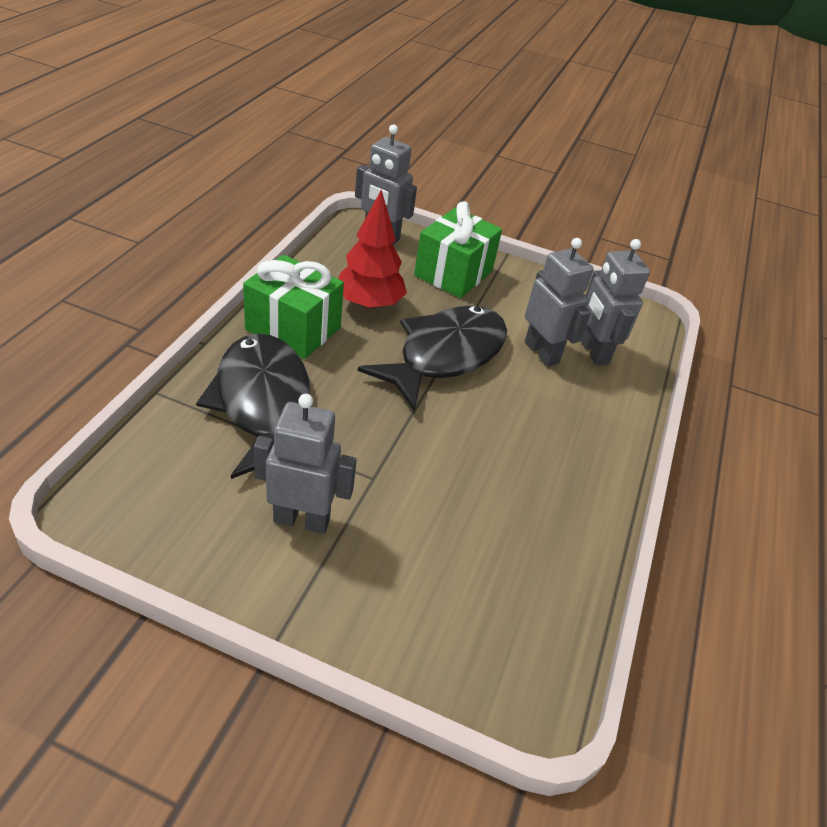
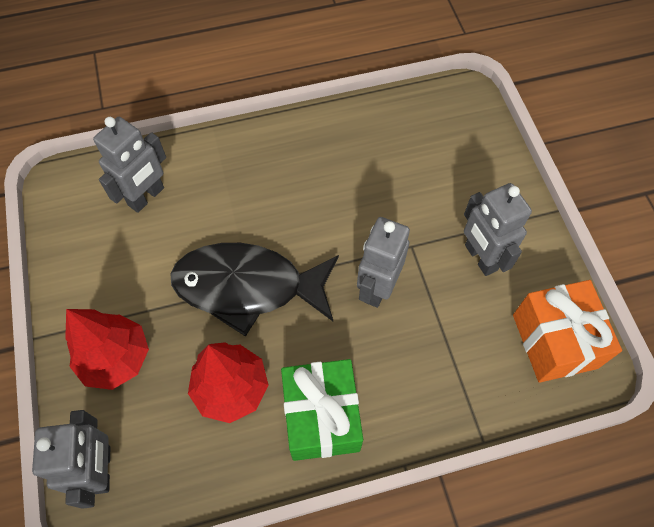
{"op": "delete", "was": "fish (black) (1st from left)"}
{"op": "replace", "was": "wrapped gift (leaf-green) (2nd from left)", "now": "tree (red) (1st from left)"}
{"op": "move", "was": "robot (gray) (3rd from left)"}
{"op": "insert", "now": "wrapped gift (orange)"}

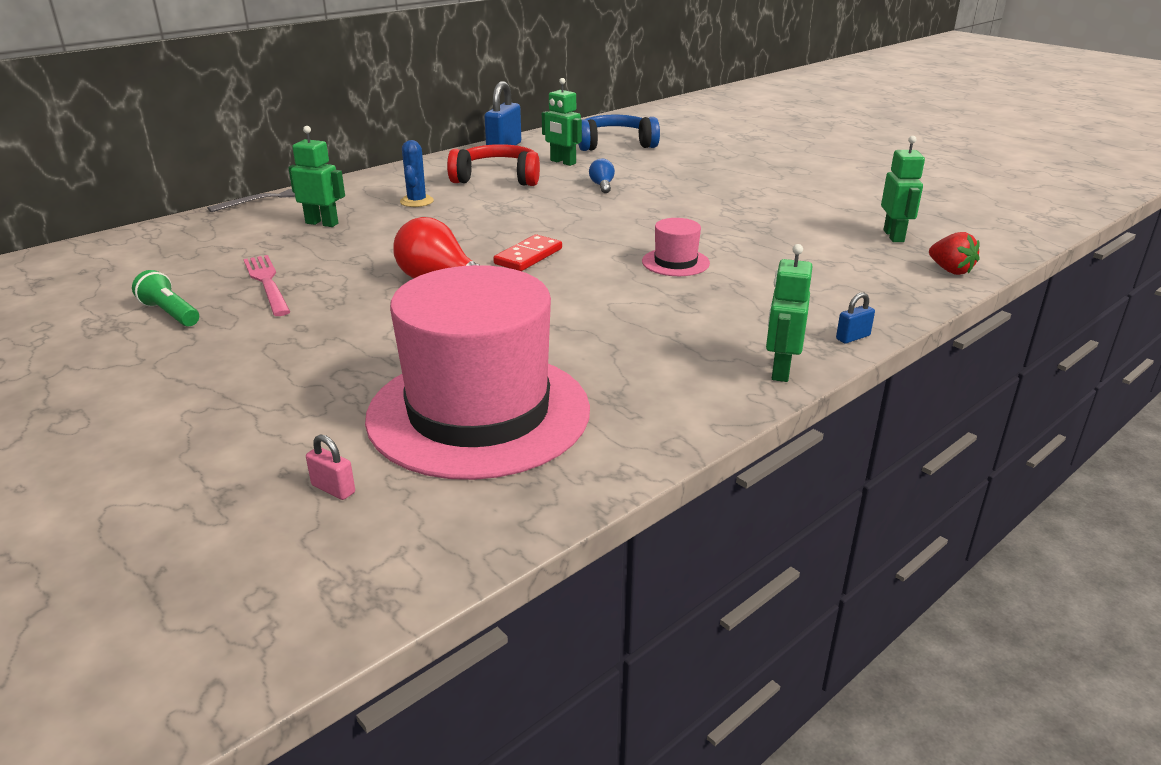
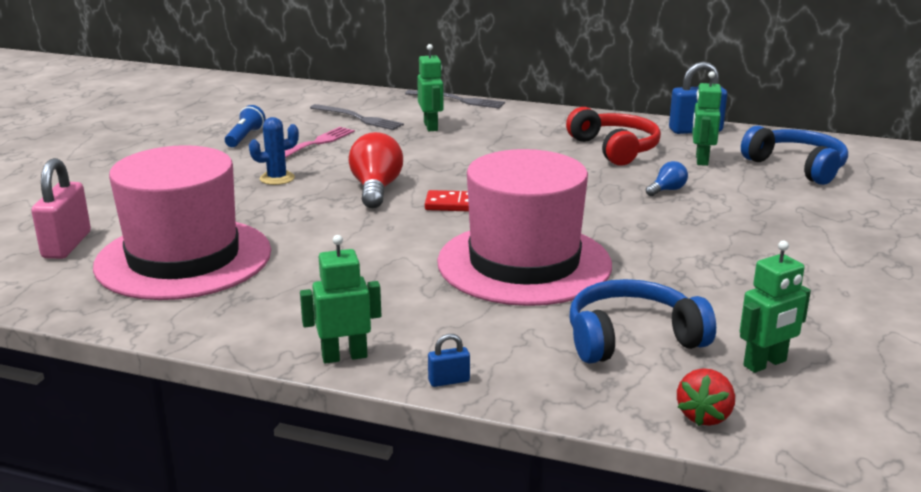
{"op": "recolor", "was": "torch (leaf-green)", "now": "torch (cobalt)"}
{"op": "resize", "was": "small lock (rose-pink)", "ratio": 2.12}
{"op": "move", "was": "saguaro cactus (cobalt)"}
{"op": "resize", "was": "tall hat (rose-pink) (2nd from left)", "ratio": 2.42}
{"op": "rotate", "was": "small lock (cobalt) (2nd from left in the first image)", "clockwise": -45}
{"op": "insert", "now": "dinner fork (gray) (1st from left)"}
{"op": "insert", "now": "headphones (cobalt) (1st from left)"}

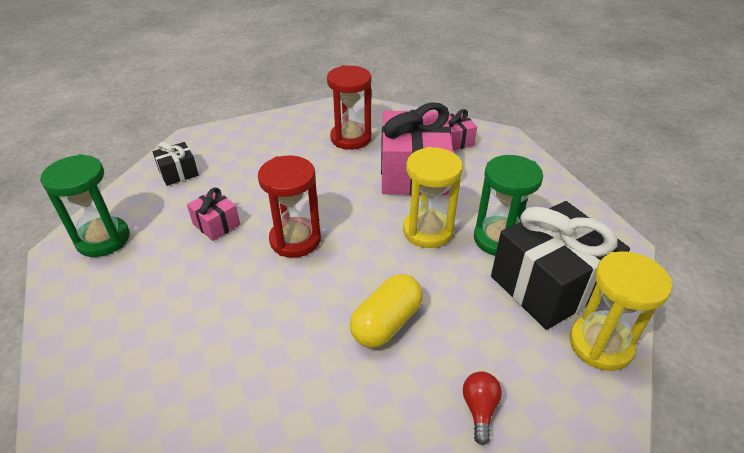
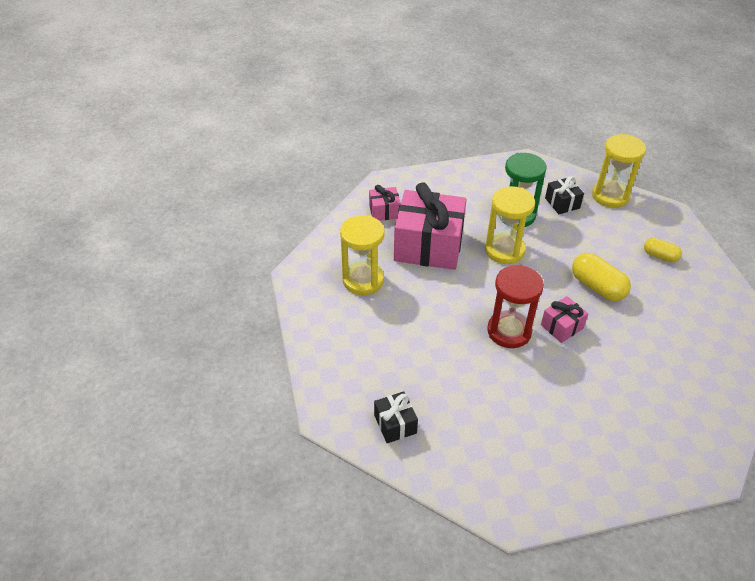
{"op": "delete", "was": "sand timer (leaf-green) (1st from left)"}
{"op": "move", "was": "wrapped gift (rose-pink) (1st from left in the first image)", "now": "wrapped gift (rose-pink) (3rd from left)"}
{"op": "recolor", "was": "sand timer (red) (2nd from left)", "now": "sand timer (yellow) (1st from left)"}
{"op": "replace", "was": "lightbulb (red)", "now": "capsule (yellow) (2nd from left)"}
{"op": "resize", "was": "wrapped gift (black) (2nd from left)", "ratio": 0.46}

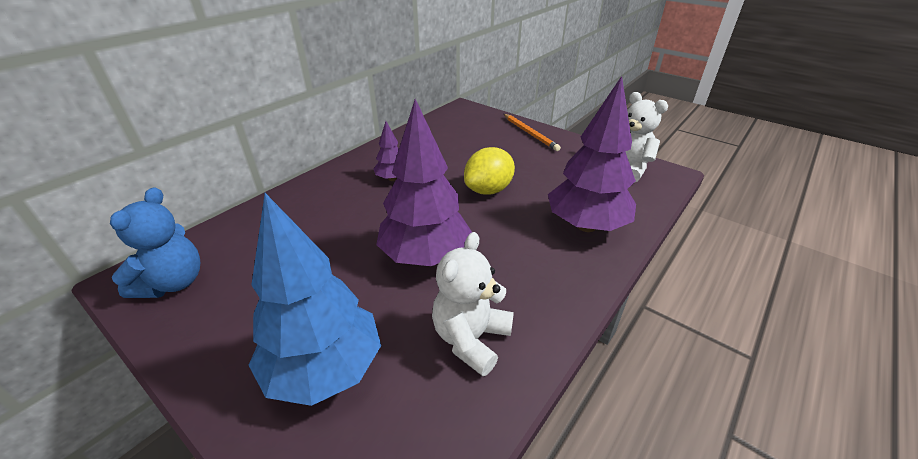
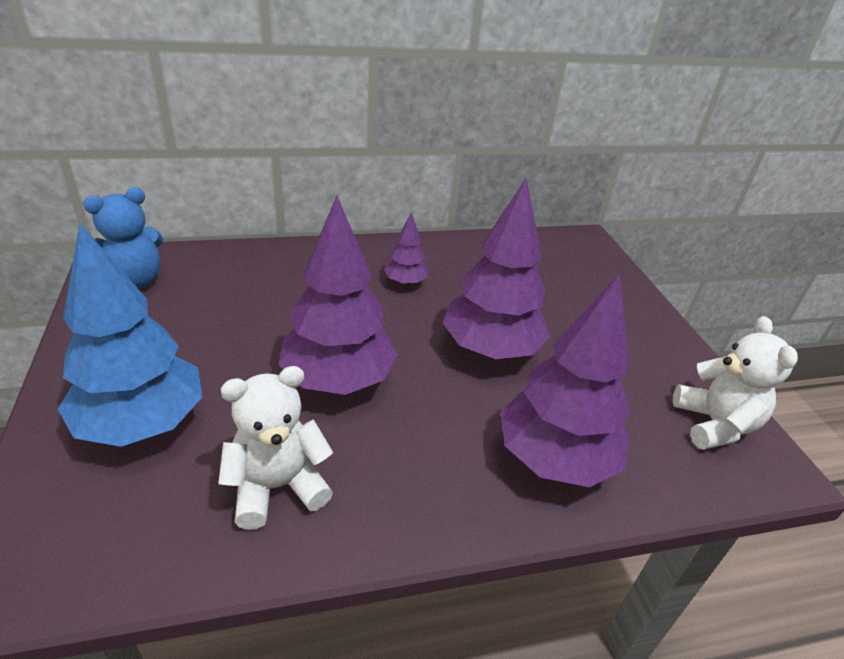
{"op": "replace", "was": "citrus fruit (yellow)", "now": "tree (violet) (3rd from left)"}
{"op": "delete", "was": "wooden pencil (orange)"}

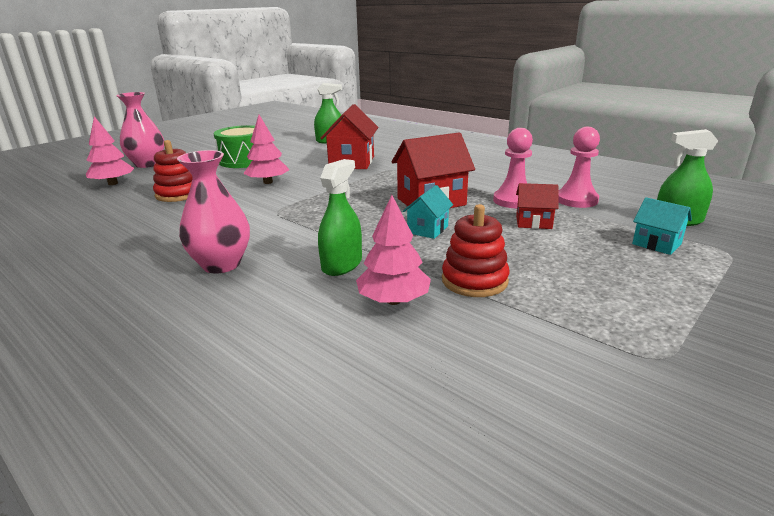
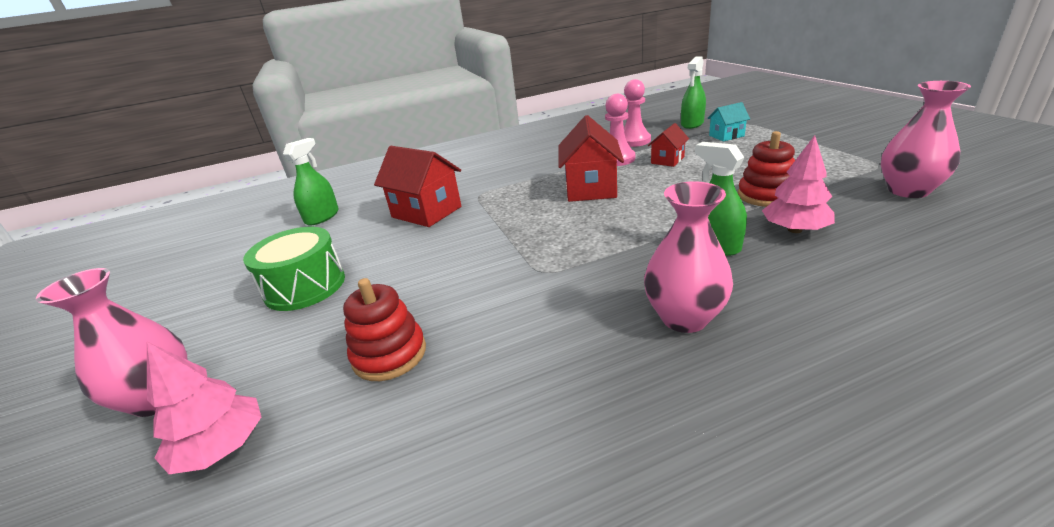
{"op": "delete", "was": "tree (rose-pink) (2nd from left)"}
{"op": "delete", "was": "house (aqua) (1st from left)"}
{"op": "insert", "now": "flower vase (rose-pink) (3rd from left)"}

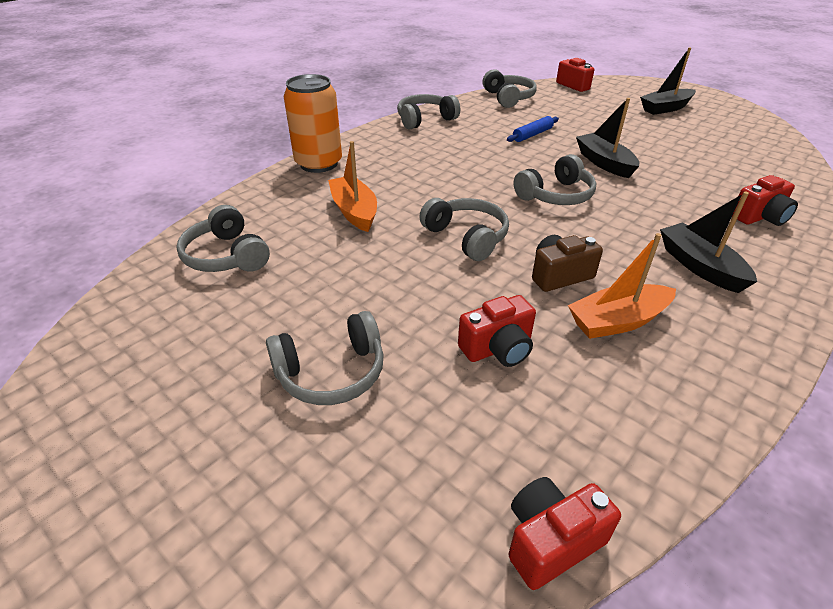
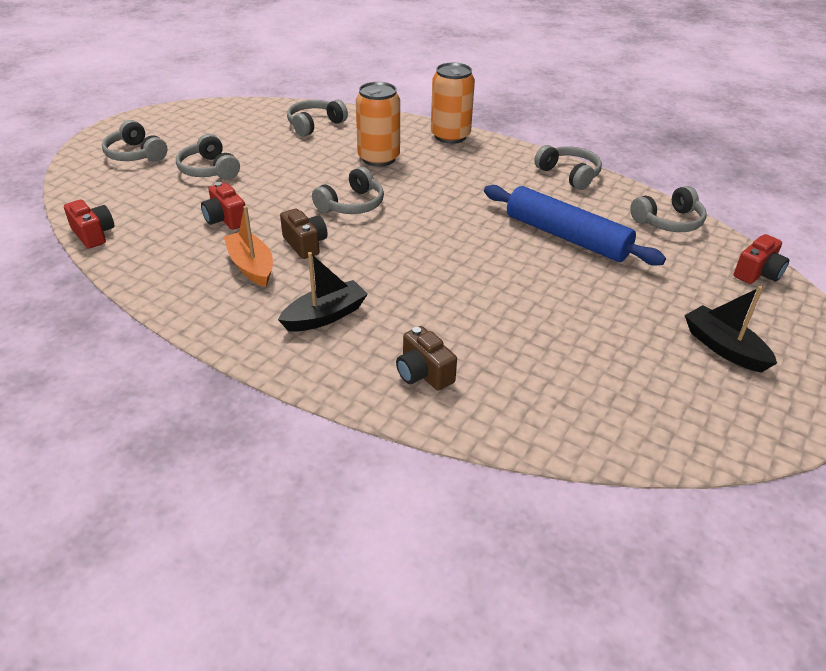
{"op": "replace", "was": "sailboat (orange) (1st from left)", "now": "can (orange) (1st from left)"}
{"op": "resize", "was": "pastry roller (cobalt)", "ratio": 2.29}
{"op": "move", "was": "headphones (gray) (6th from left in the first image)", "now": "headphones (gray) (1st from left)"}
{"op": "delete", "was": "sailboat (black) (1st from left)"}
{"op": "recolor", "was": "camera (red) (4th from left)", "now": "camera (dark brown) (2nd from left)"}

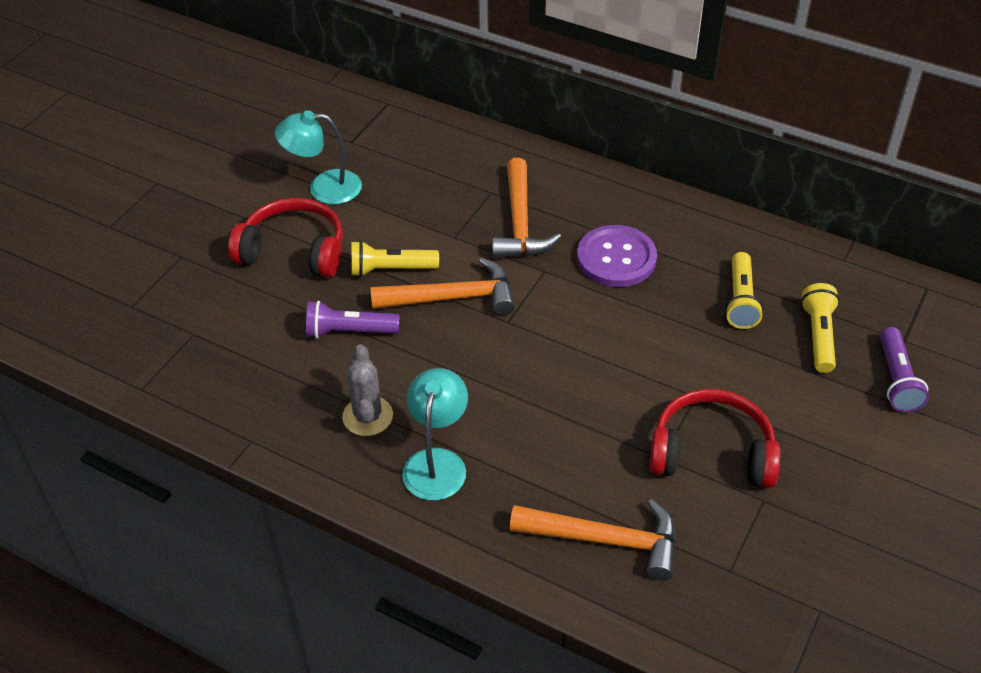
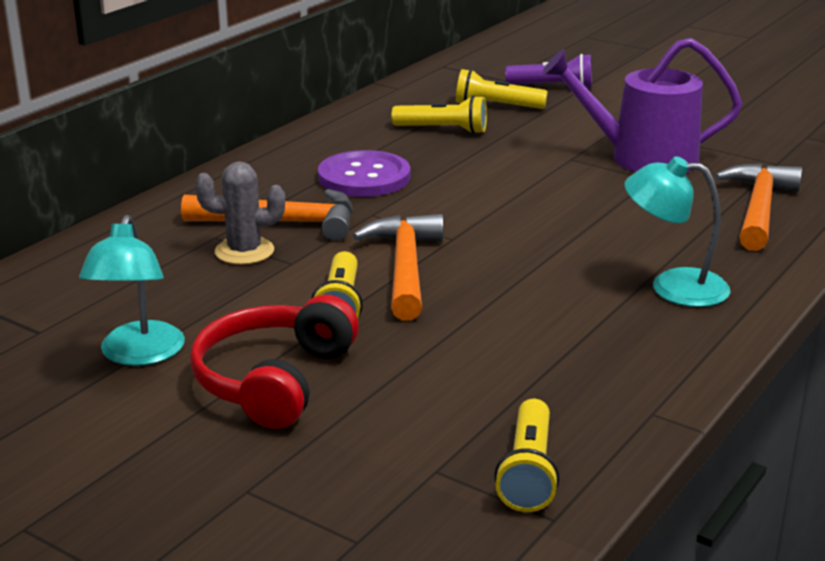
{"op": "delete", "was": "torch (violet) (1st from left)"}
{"op": "move", "was": "saguaro cactus (gray)"}
{"op": "replace", "was": "headphones (red) (2nd from left)", "now": "watering can (violet)"}
{"op": "insert", "now": "torch (yellow) (4th from left)"}

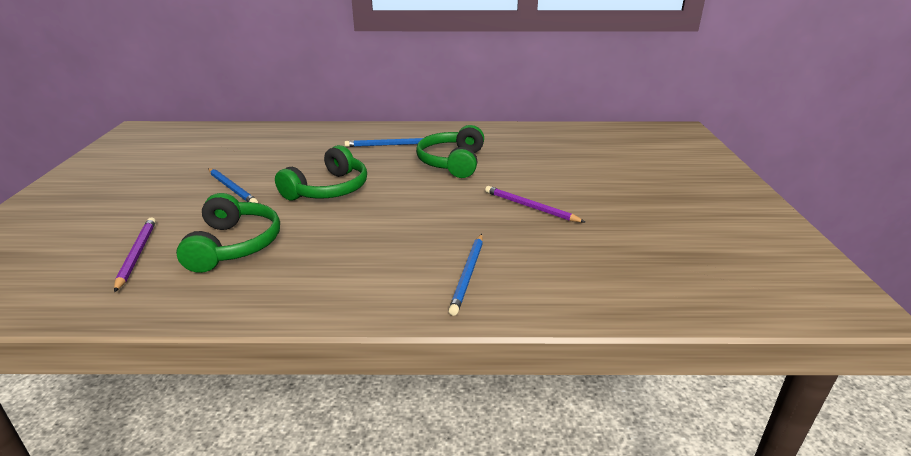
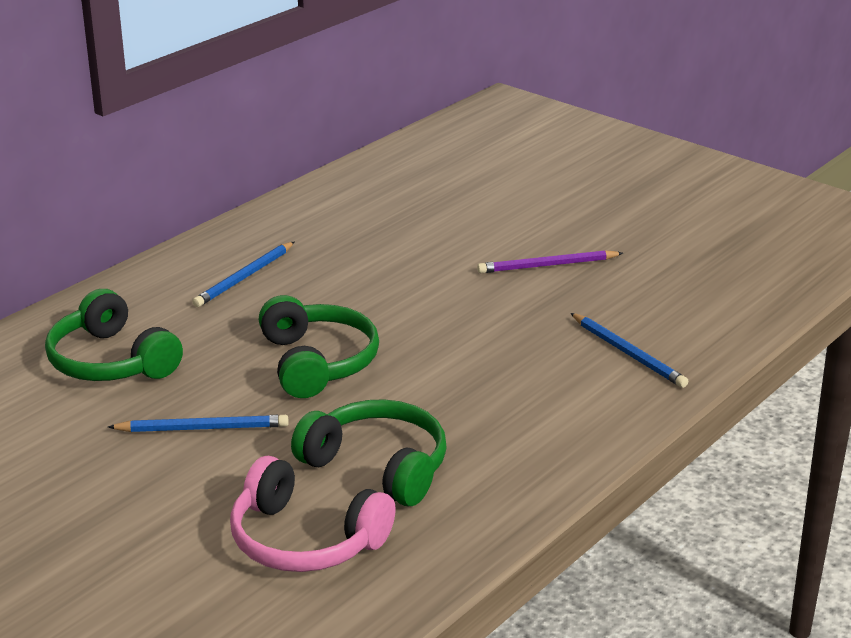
{"op": "replace", "was": "wooden pencil (violet) (1st from left)", "now": "headphones (rose-pink)"}
{"op": "move", "was": "headphones (leaf-green) (3rd from left in the first image)", "now": "headphones (leaf-green) (1st from left)"}

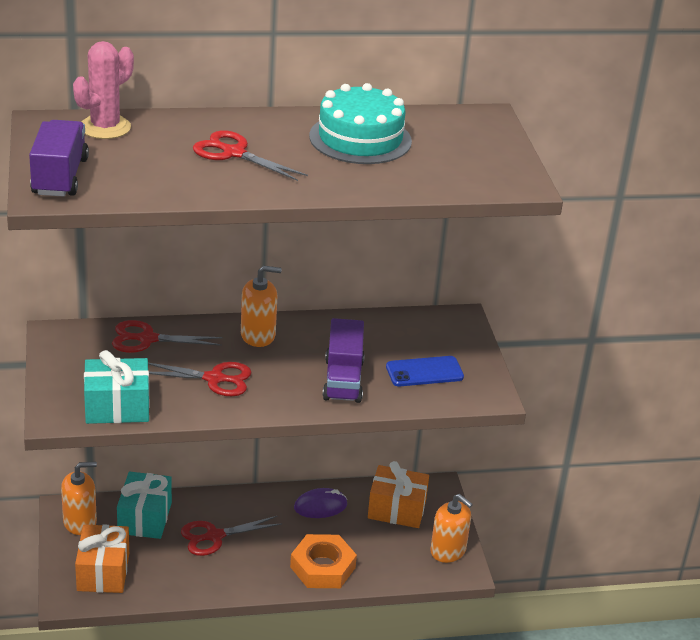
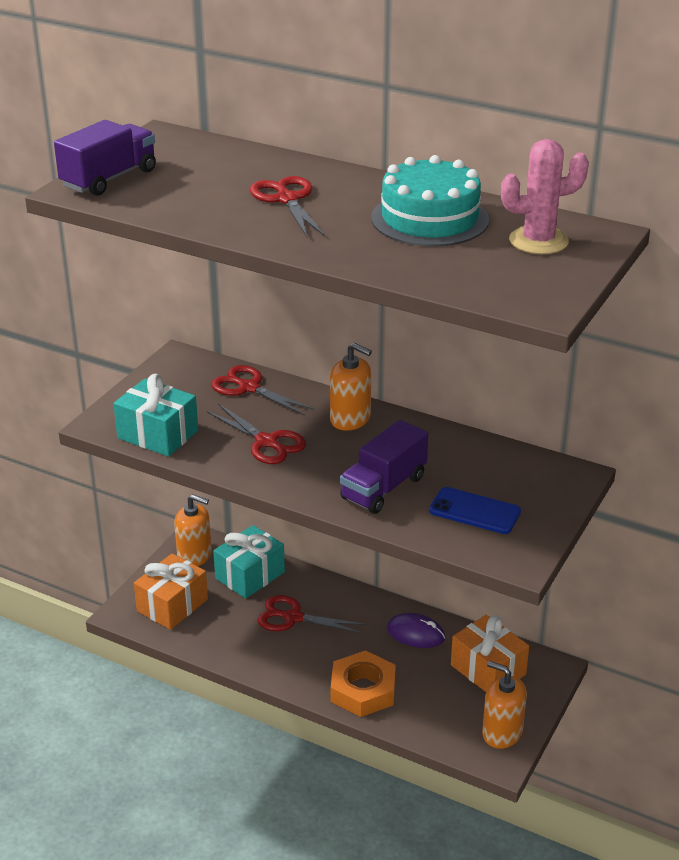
{"op": "move", "was": "saguaro cactus (rose-pink)"}
{"op": "rotate", "was": "pump bottle (orange) (3rd from left)", "clockwise": 135}

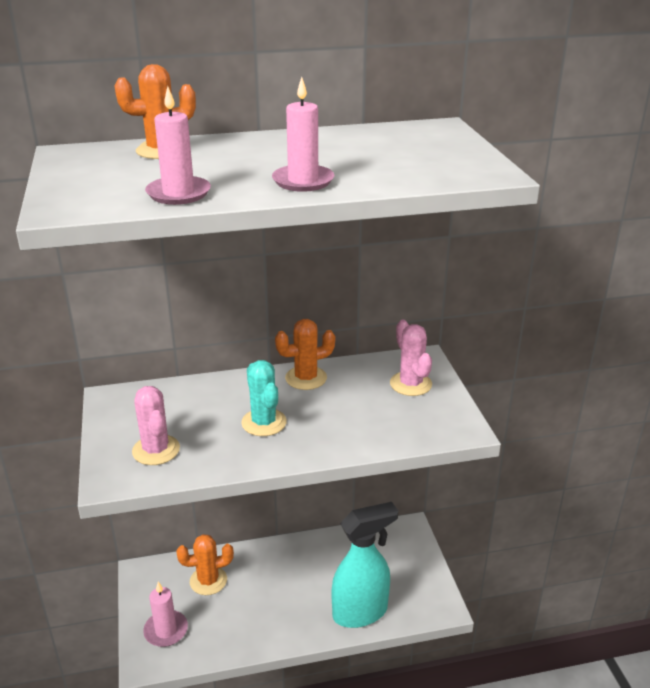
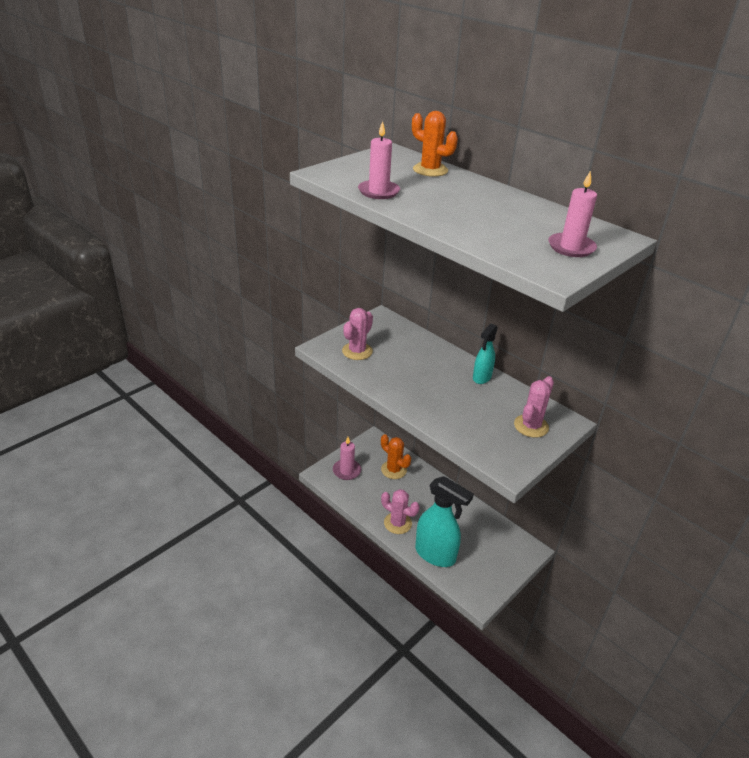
{"op": "delete", "was": "saguaro cactus (aqua)"}
{"op": "move", "was": "candle (rose-pink) (3rd from left)"}
{"op": "replace", "was": "saguaro cactus (orange) (3rd from left)", "now": "spray cleaner (aqua) (2nd from left)"}
{"op": "insert", "now": "saguaro cactus (rose-pink) (2nd from left)"}

